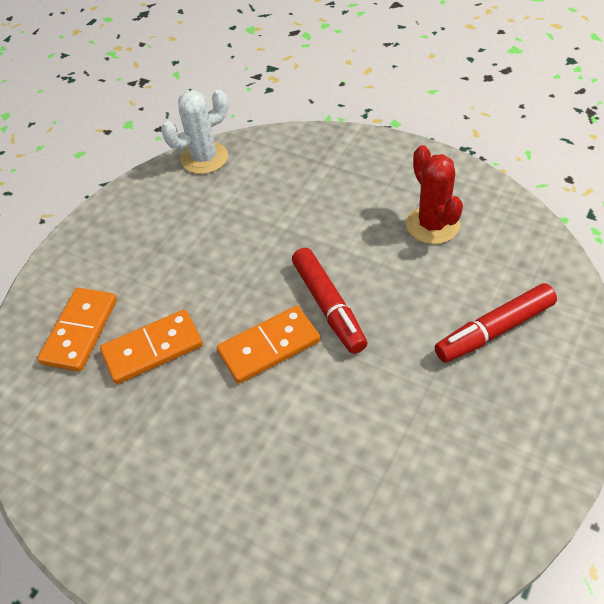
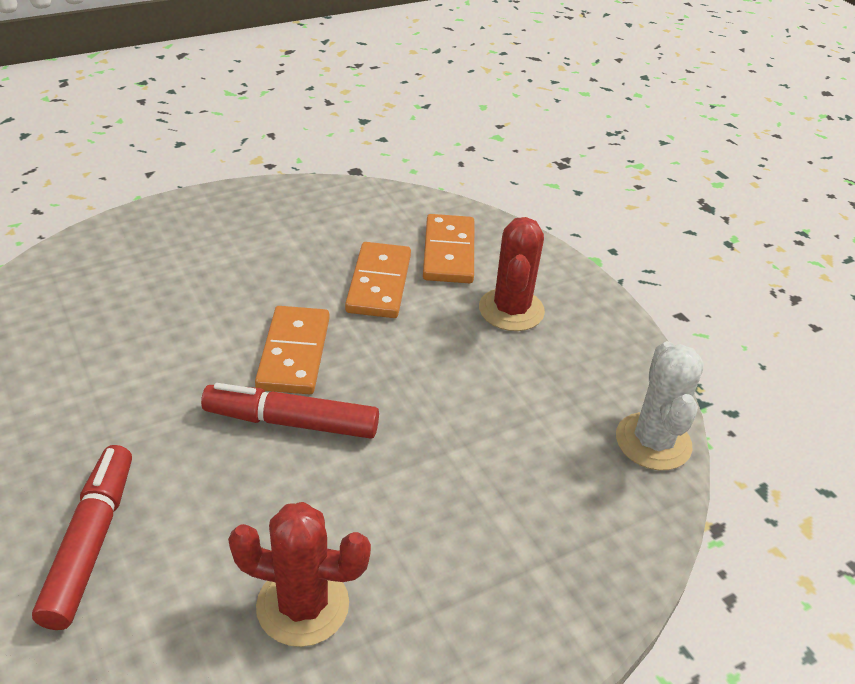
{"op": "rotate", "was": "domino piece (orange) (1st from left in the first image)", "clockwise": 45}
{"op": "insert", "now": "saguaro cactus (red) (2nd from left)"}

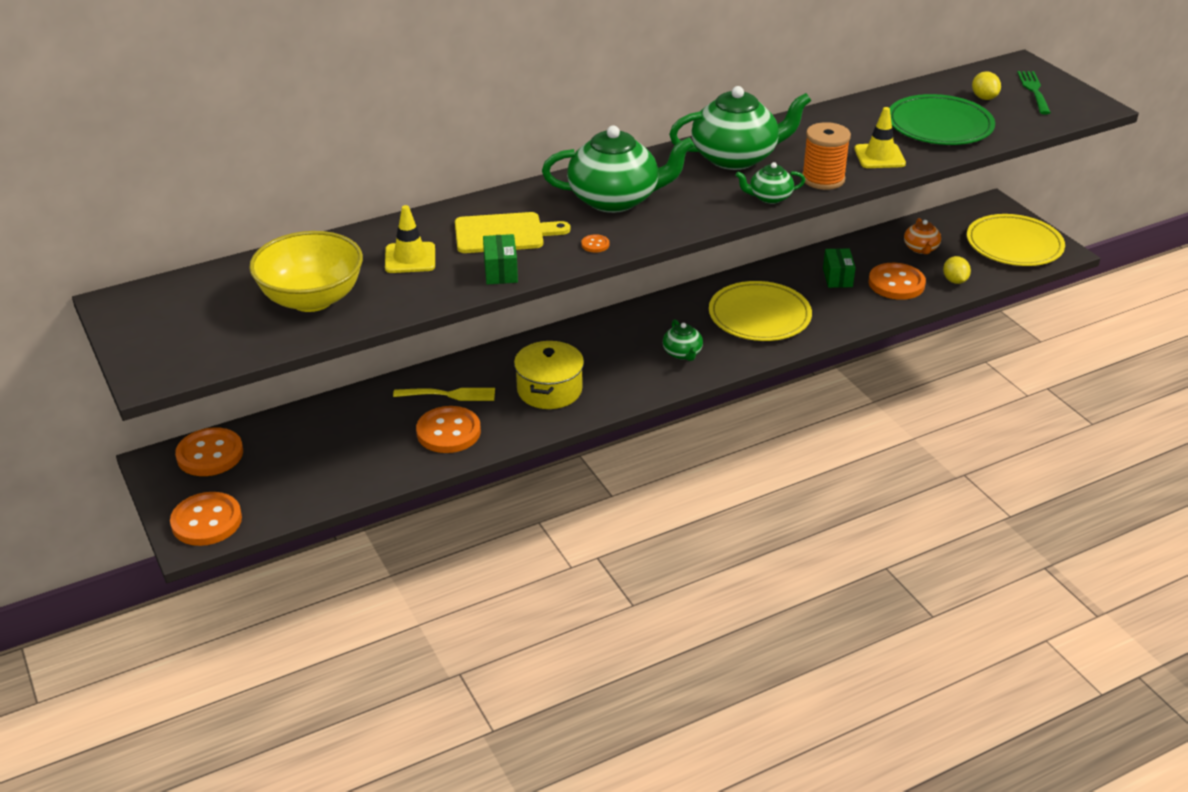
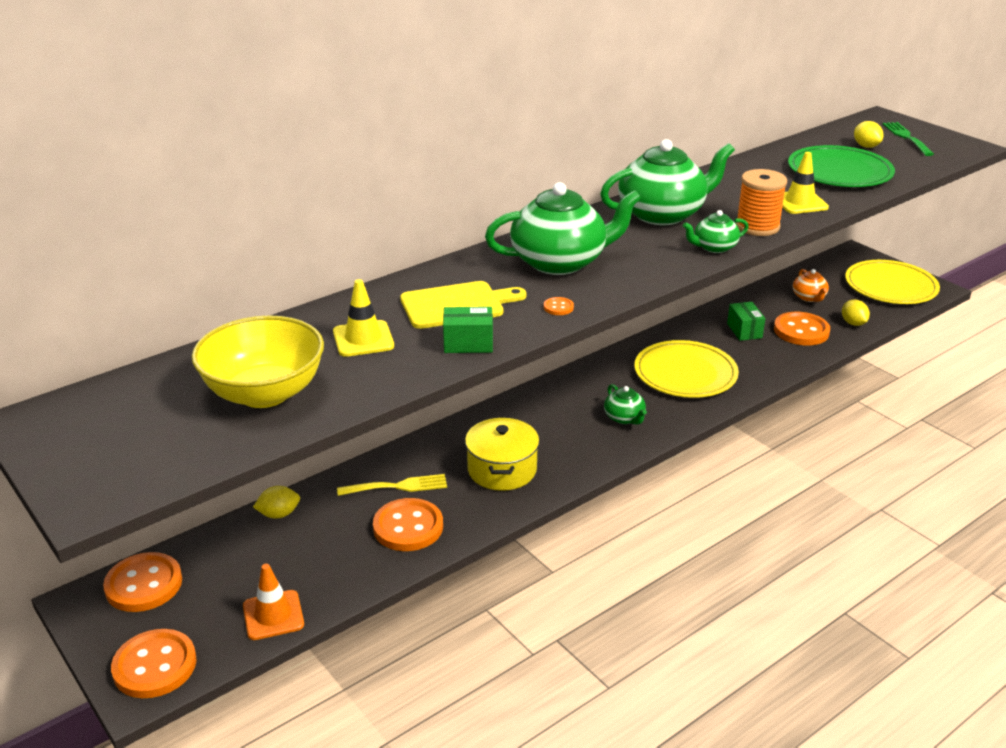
{"op": "rotate", "was": "box (leaf-green) (1st from left)", "clockwise": -75}
{"op": "insert", "now": "traffic cone (orange)"}
{"op": "insert", "now": "citrus fruit (yellow) (1st from left)"}

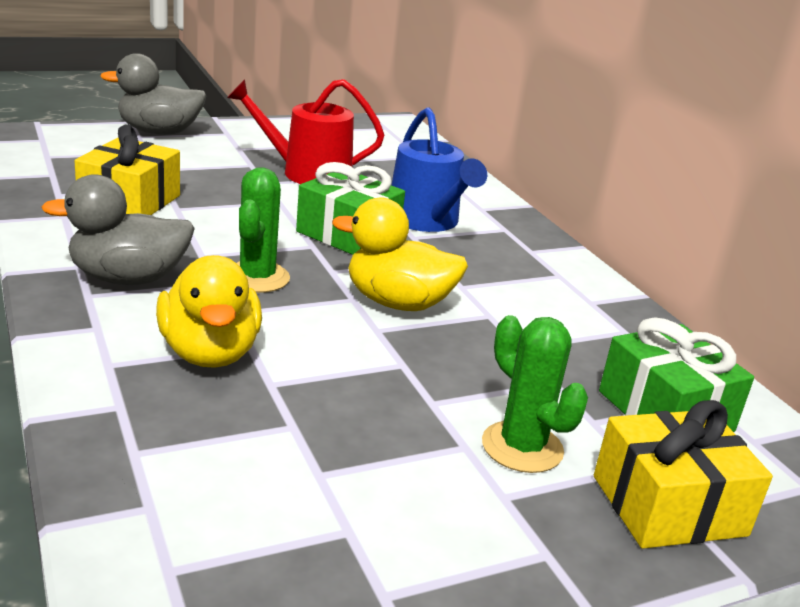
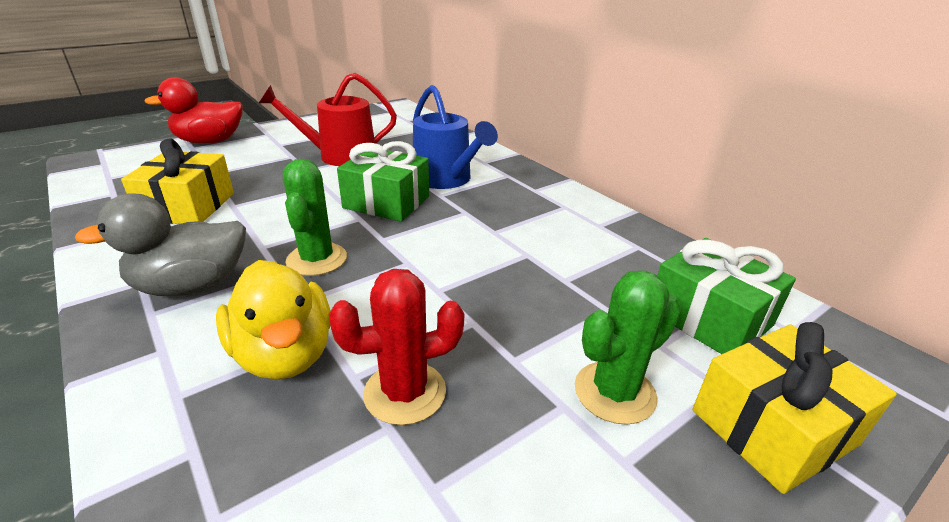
{"op": "recolor", "was": "duck (gray) (2nd from left)", "now": "duck (red)"}
{"op": "delete", "was": "duck (yellow) (2nd from left)"}
{"op": "rotate", "was": "saguaro cactus (leaf-green) (2nd from left)", "clockwise": -75}
{"op": "insert", "now": "saguaro cactus (red)"}

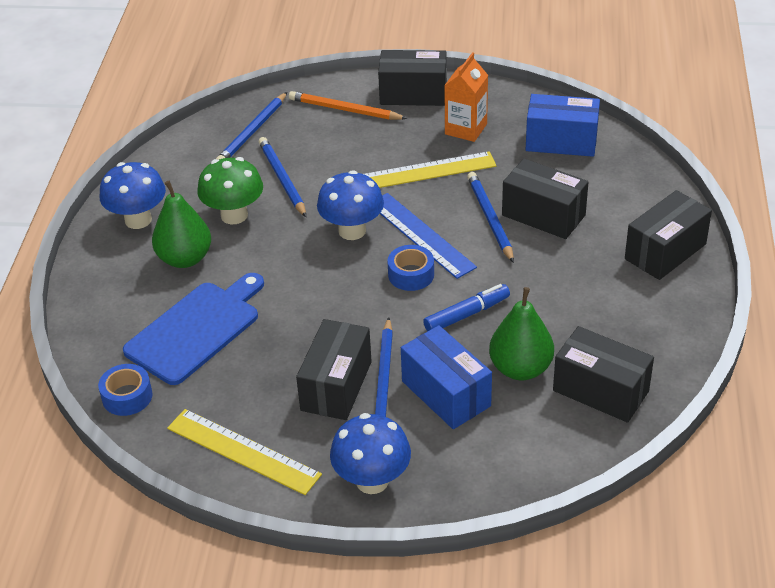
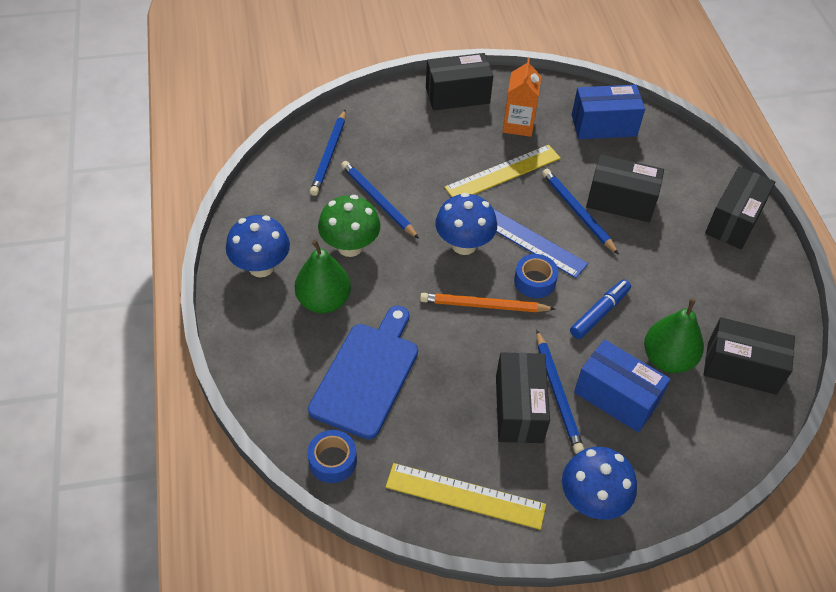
{"op": "move", "was": "wooden pencil (orange)"}

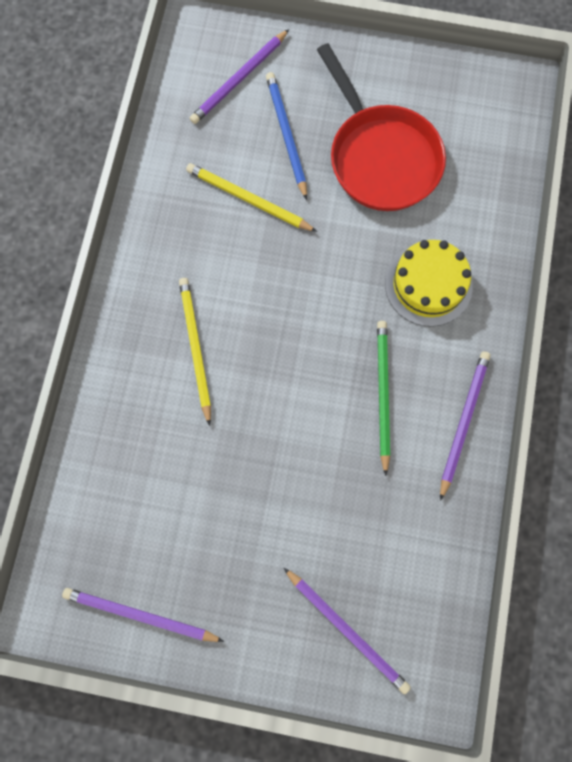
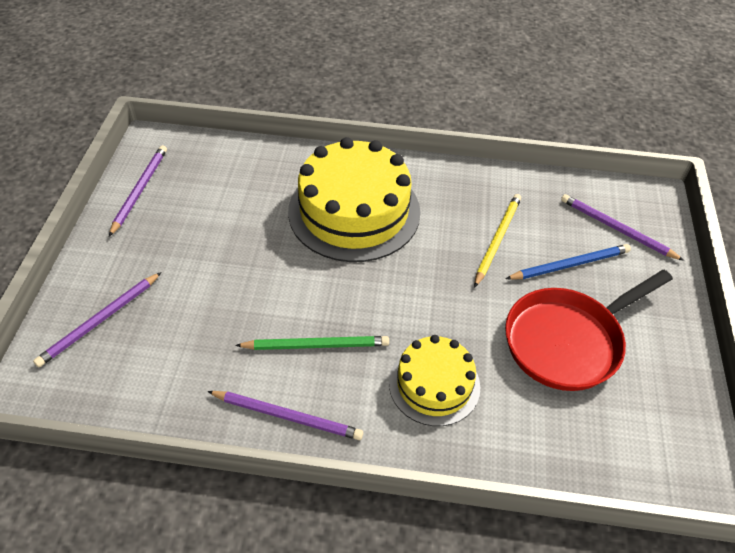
{"op": "replace", "was": "wooden pencil (yellow) (1st from left)", "now": "cake (yellow) (1st from left)"}

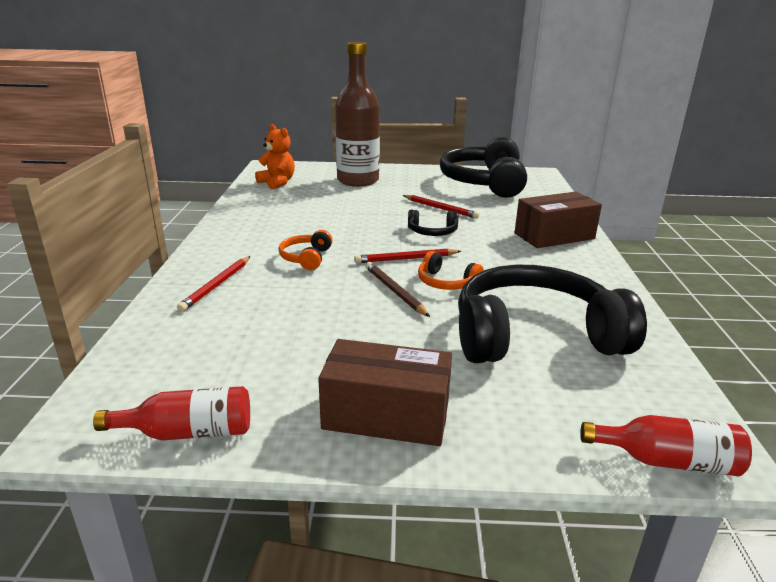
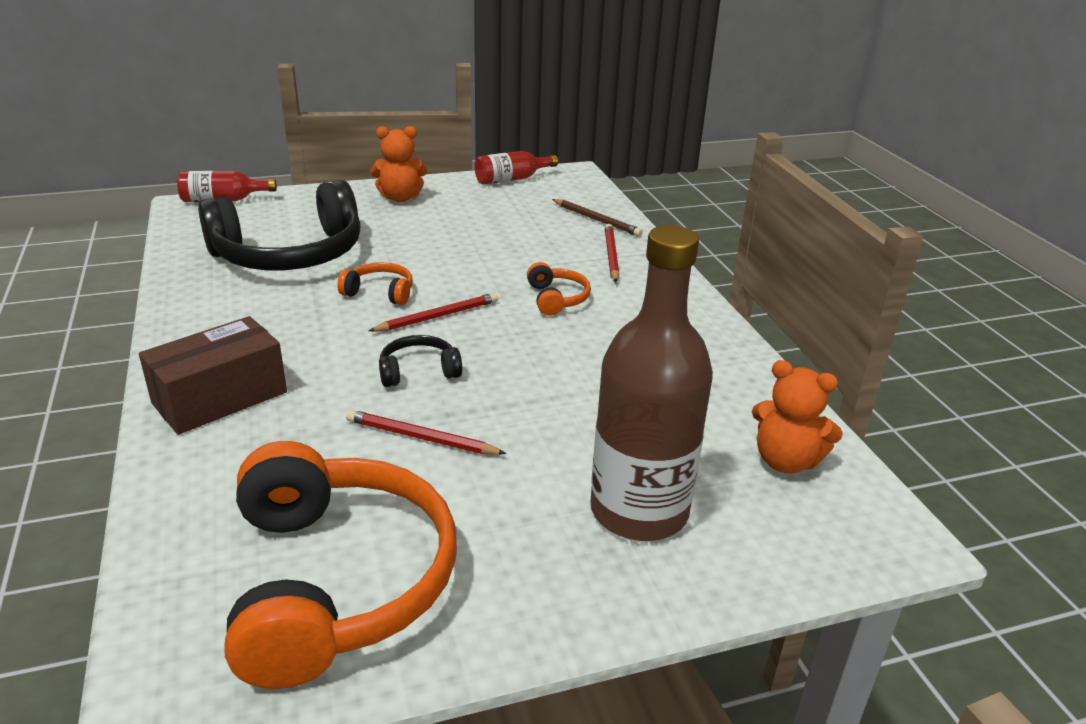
{"op": "replace", "was": "box (dark brown) (1st from left)", "now": "teddy bear (orange) (1st from left)"}
{"op": "move", "was": "wooden pencil (dark brown)"}
{"op": "recolor", "was": "headphones (black) (2nd from left)", "now": "headphones (orange) (1st from left)"}

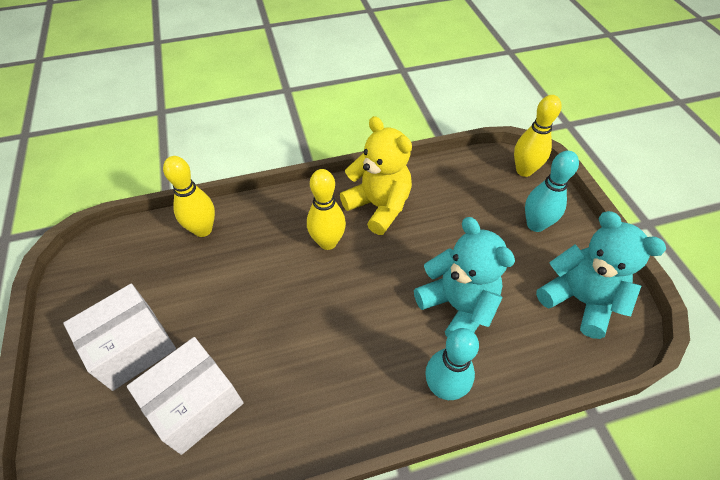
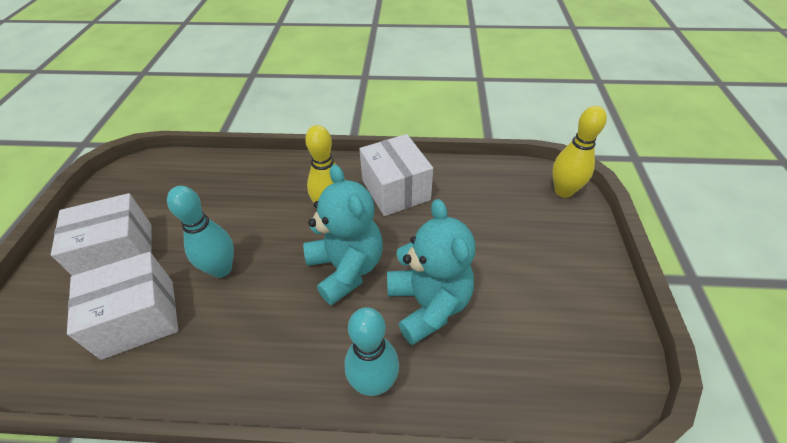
{"op": "delete", "was": "bowling pin (yellow) (1st from left)"}
{"op": "replace", "was": "teddy bear (yellow)", "now": "box (white) (3rd from left)"}
{"op": "move", "was": "bowling pin (aqua) (2nd from left in the first image)", "now": "bowling pin (aqua) (1st from left)"}
{"op": "move", "was": "teddy bear (aqua) (2nd from left in the first image)", "now": "teddy bear (aqua) (1st from left)"}

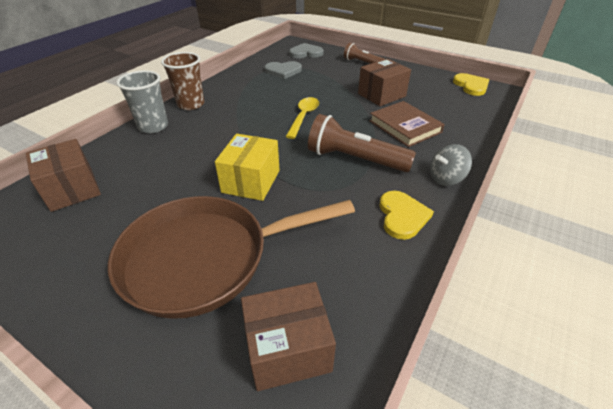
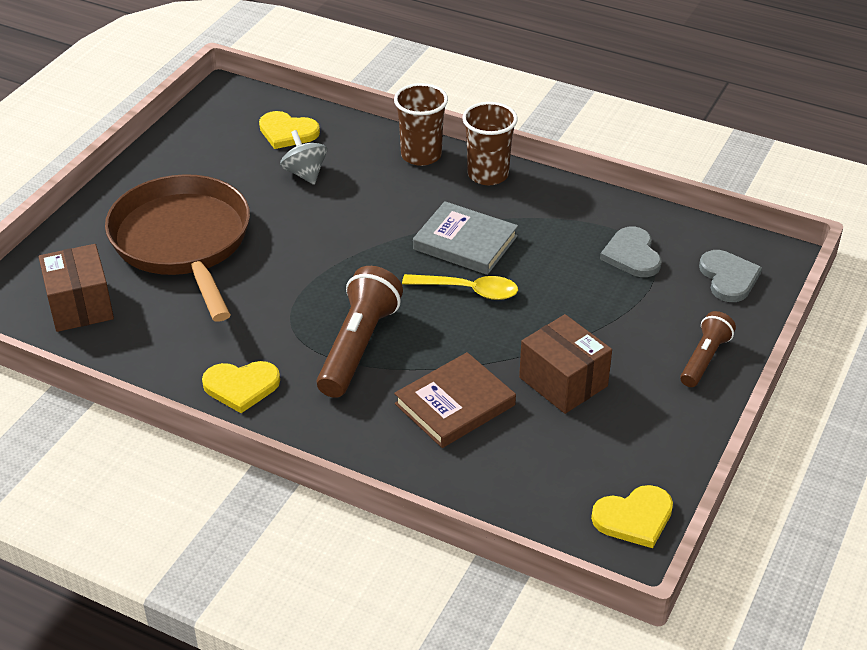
{"op": "replace", "was": "box (dark brown) (1st from left)", "now": "heart (yellow) (2nd from left)"}
{"op": "recolor", "was": "cup (gray)", "now": "cup (dark brown) (1st from left)"}
{"op": "delete", "was": "box (yellow)"}
{"op": "move", "was": "spinning top (gray)"}
{"op": "insert", "now": "book (gray)"}

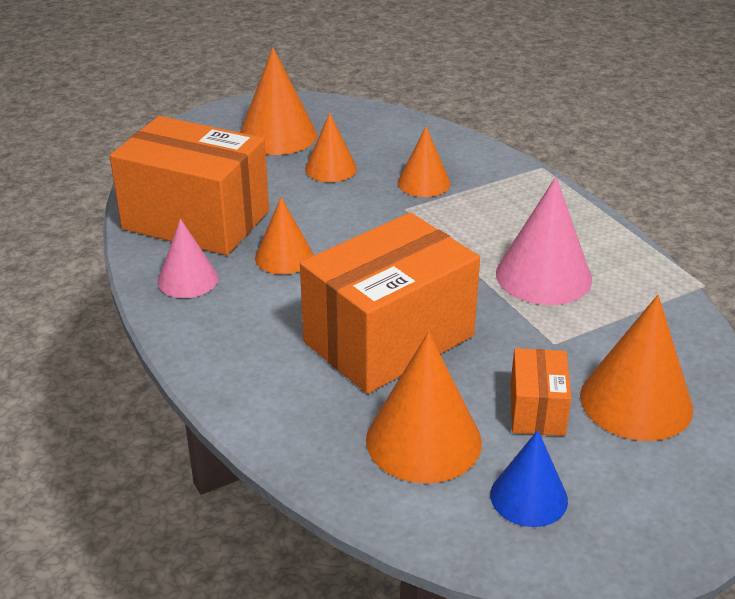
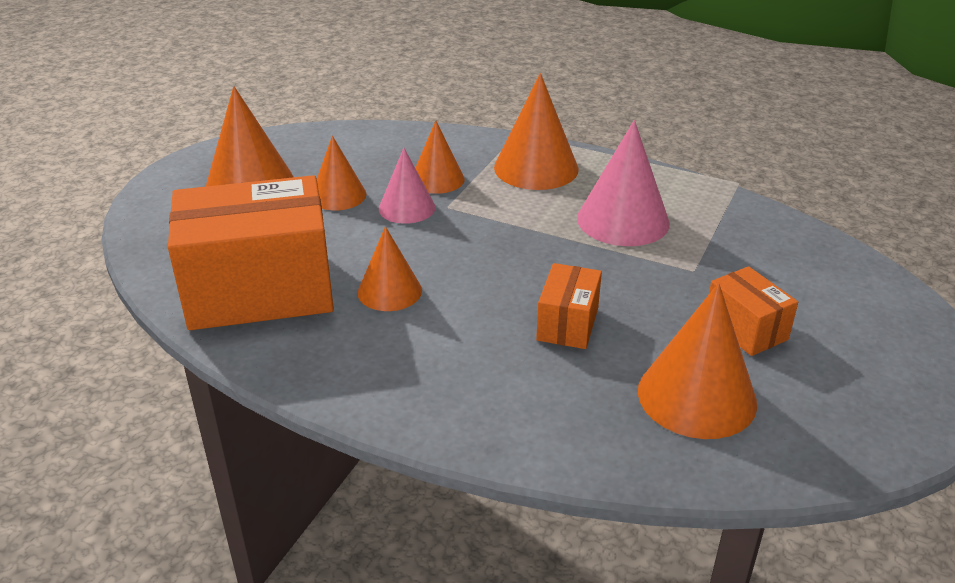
{"op": "move", "was": "solid cone (rose-pink) (1st from left)"}
{"op": "resize", "was": "box (orange) (2nd from left)", "ratio": 0.47}
{"op": "delete", "was": "solid cone (cobalt)"}
{"op": "move", "was": "solid cone (orange) (6th from left in the first image)", "now": "solid cone (orange) (5th from left)"}

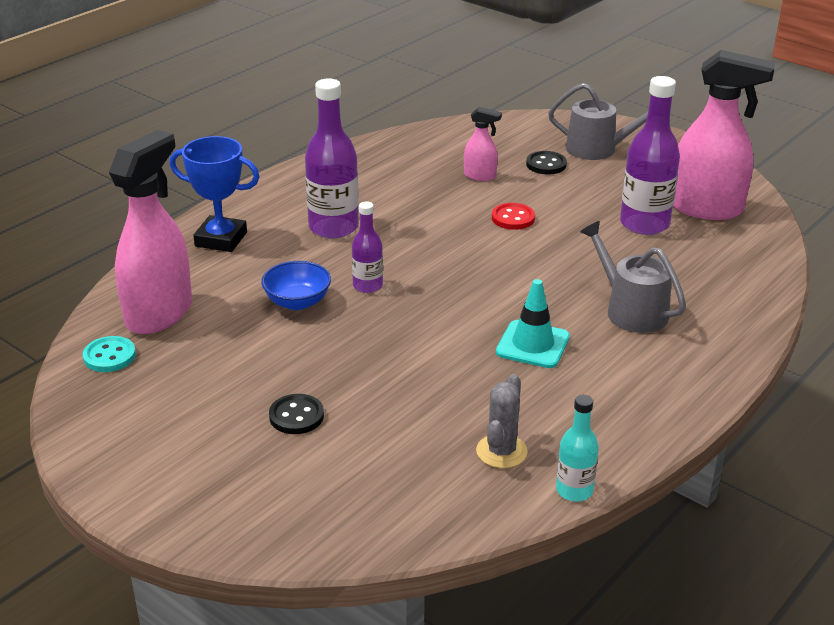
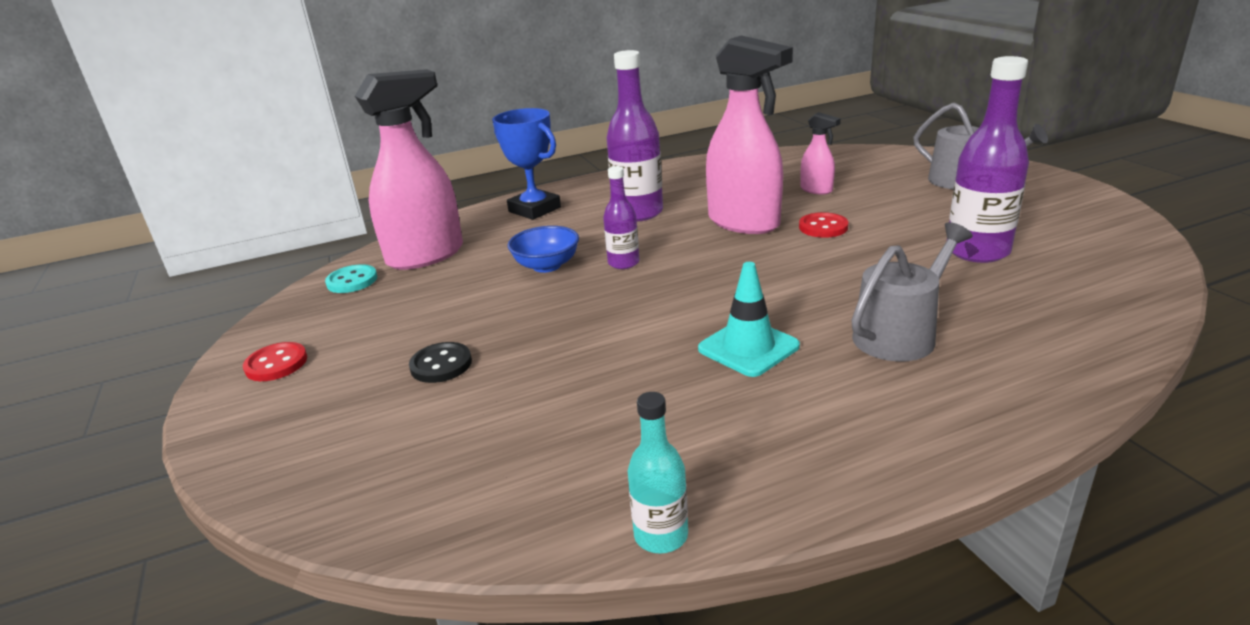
{"op": "delete", "was": "saguaro cactus (gray)"}
{"op": "delete", "was": "shirt button (black) (2nd from left)"}
{"op": "rotate", "was": "watering can (gray) (2nd from left in the first image)", "clockwise": 60}
{"op": "move", "was": "spray cleaner (rose-pink) (3rd from left in the first image)", "now": "spray cleaner (rose-pink) (2nd from left)"}
{"op": "insert", "now": "shirt button (red) (1st from left)"}

